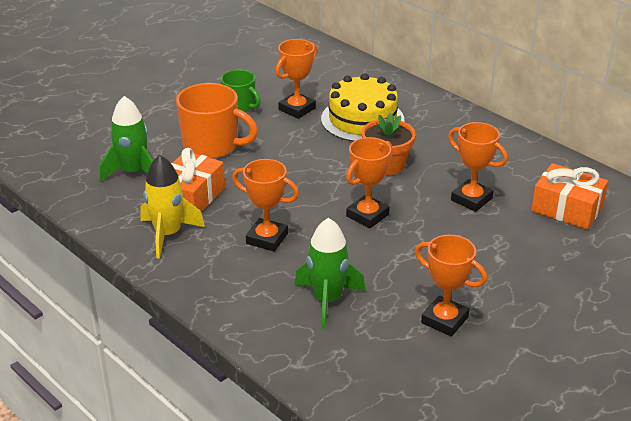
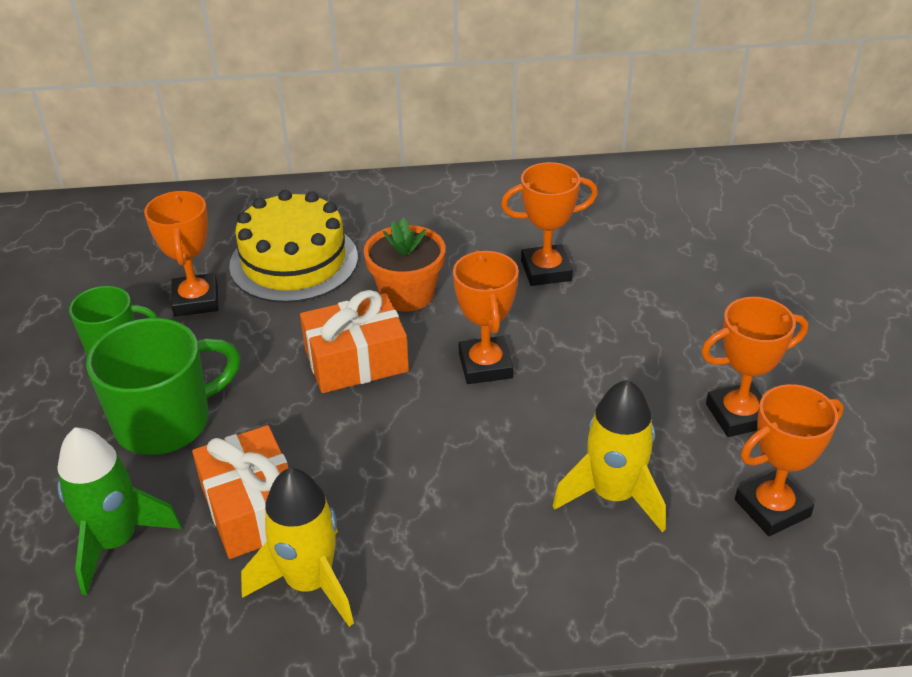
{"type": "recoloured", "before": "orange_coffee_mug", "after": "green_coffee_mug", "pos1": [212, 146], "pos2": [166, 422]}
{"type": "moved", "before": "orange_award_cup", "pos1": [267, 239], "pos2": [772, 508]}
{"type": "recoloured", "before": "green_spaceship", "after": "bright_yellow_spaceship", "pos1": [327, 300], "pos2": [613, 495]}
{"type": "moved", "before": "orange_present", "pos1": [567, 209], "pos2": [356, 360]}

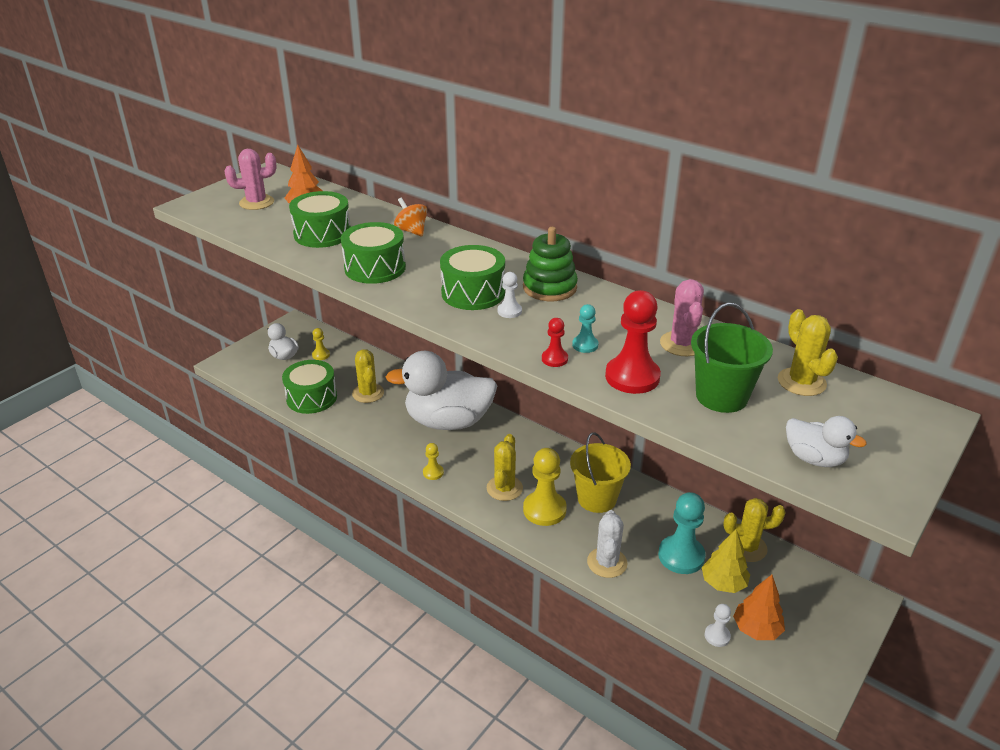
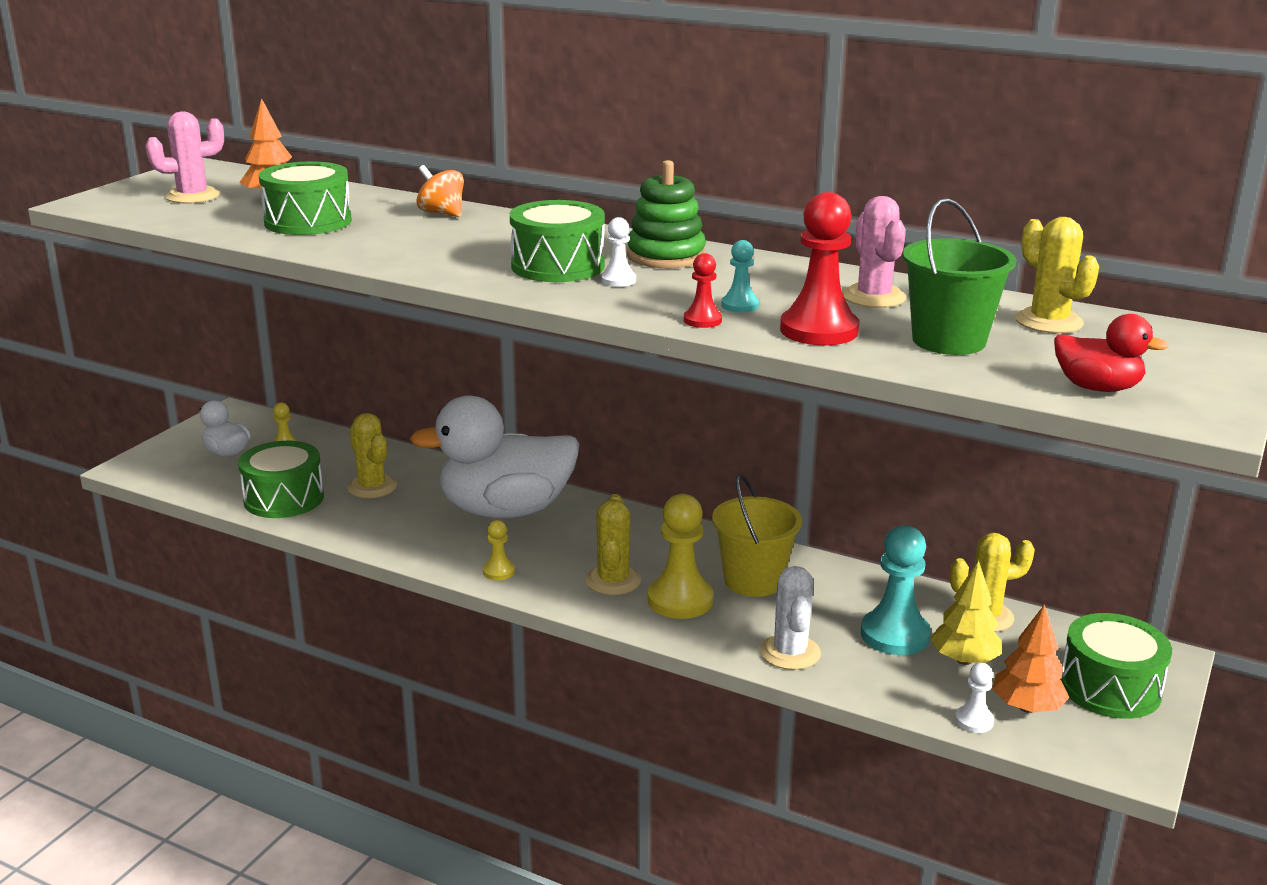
{"type": "moved", "before": "green_drum", "pos1": [375, 268], "pos2": [1110, 688]}
{"type": "recoloured", "before": "snow-white_rubber_duck", "after": "scarlet_rubber_duck", "pos1": [814, 459], "pos2": [1097, 388]}

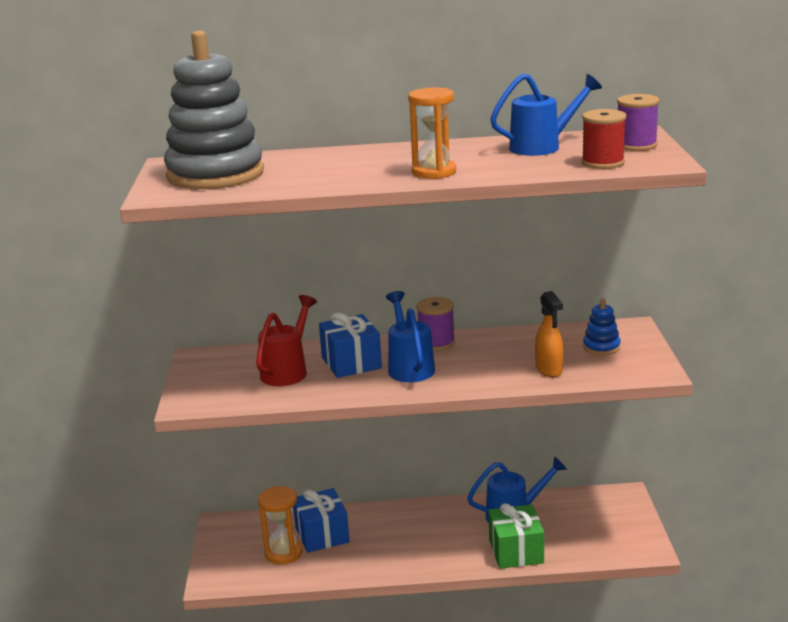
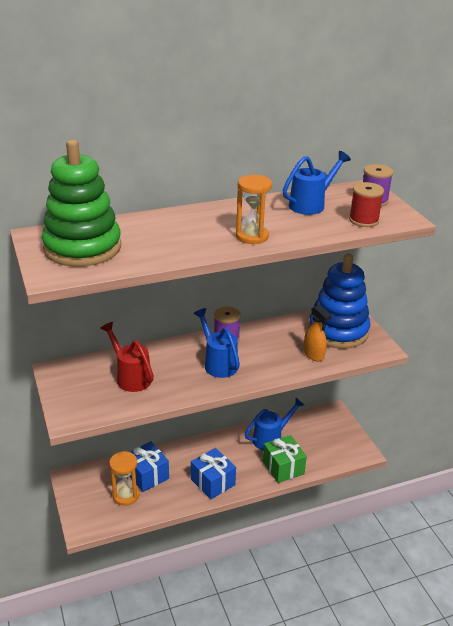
{"type": "recoloured", "before": "grey_stacking_rings", "after": "green_stacking_rings", "pos1": [215, 174], "pos2": [82, 248]}
{"type": "turned", "before": "scarlet_watering_pot", "pos1": [287, 371], "pos2": [131, 377], "turn": -45}
{"type": "moved", "before": "royal_blue_present", "pos1": [351, 363], "pos2": [213, 482]}
{"type": "resized", "before": "royal_blue_stacking_rings", "pos1": [601, 347], "pos2": [338, 331], "scale": 2.42}

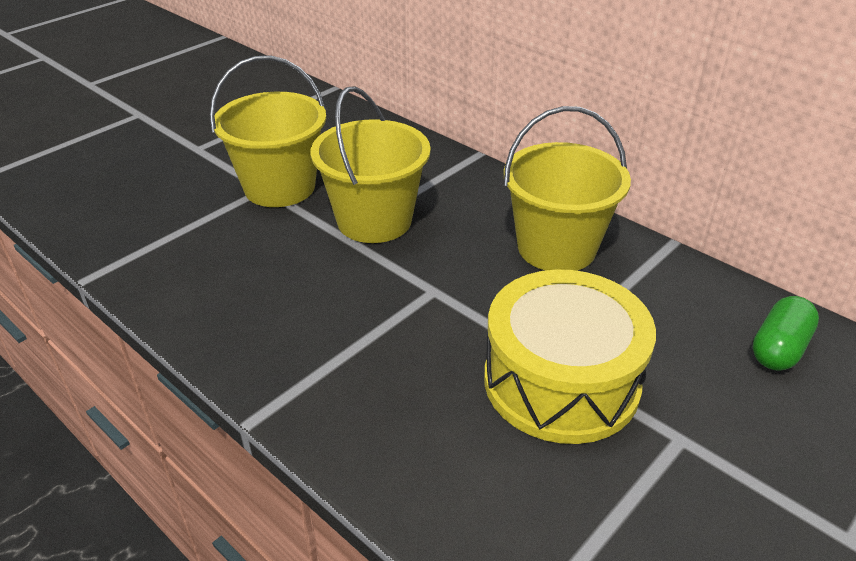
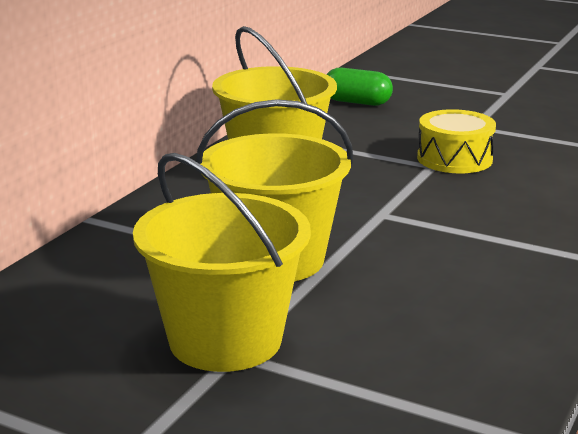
{"type": "resized", "before": "bright_yellow_drum", "pos1": [561, 381], "pos2": [454, 159], "scale": 0.59}

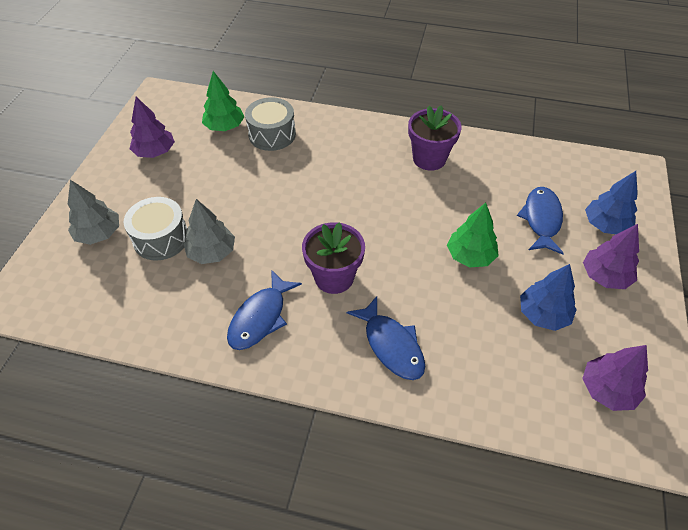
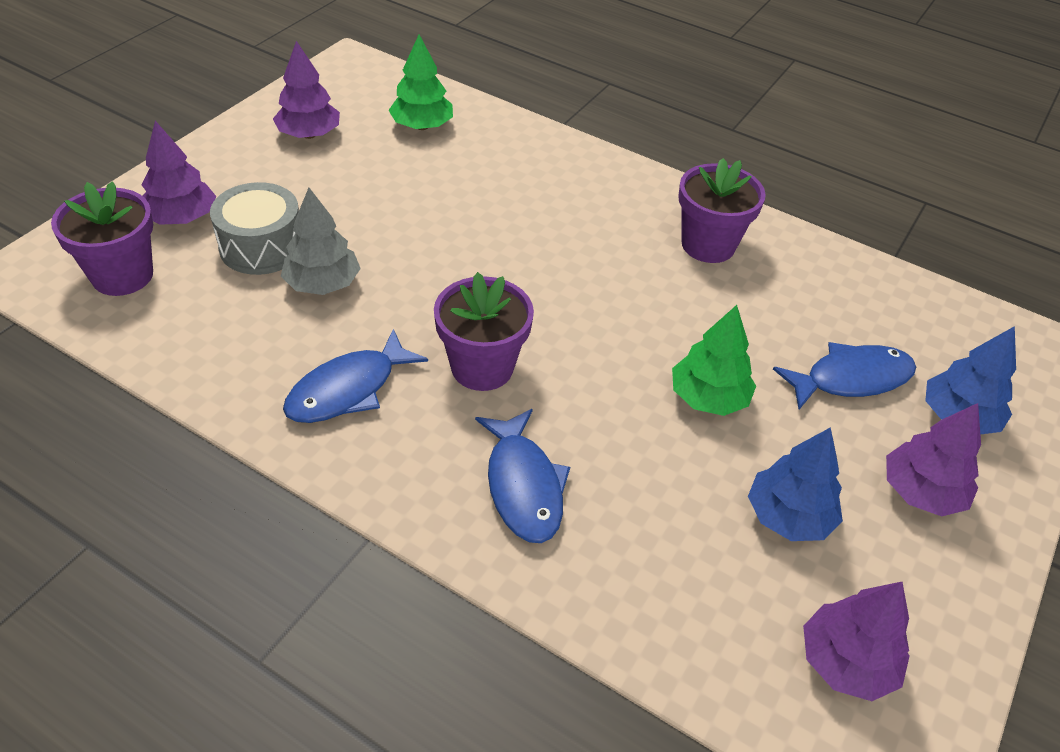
{"type": "recoloured", "before": "grey_tree", "after": "purple_tree", "pos1": [99, 234], "pos2": [182, 218]}
{"type": "removed", "before": "grey_drum", "pos1": [272, 134]}
{"type": "turned", "before": "royal_blue_toy_fish", "pos1": [541, 219], "pos2": [851, 379], "turn": 45}
{"type": "added", "after": "purple_plant_pot", "pos2": [122, 275]}

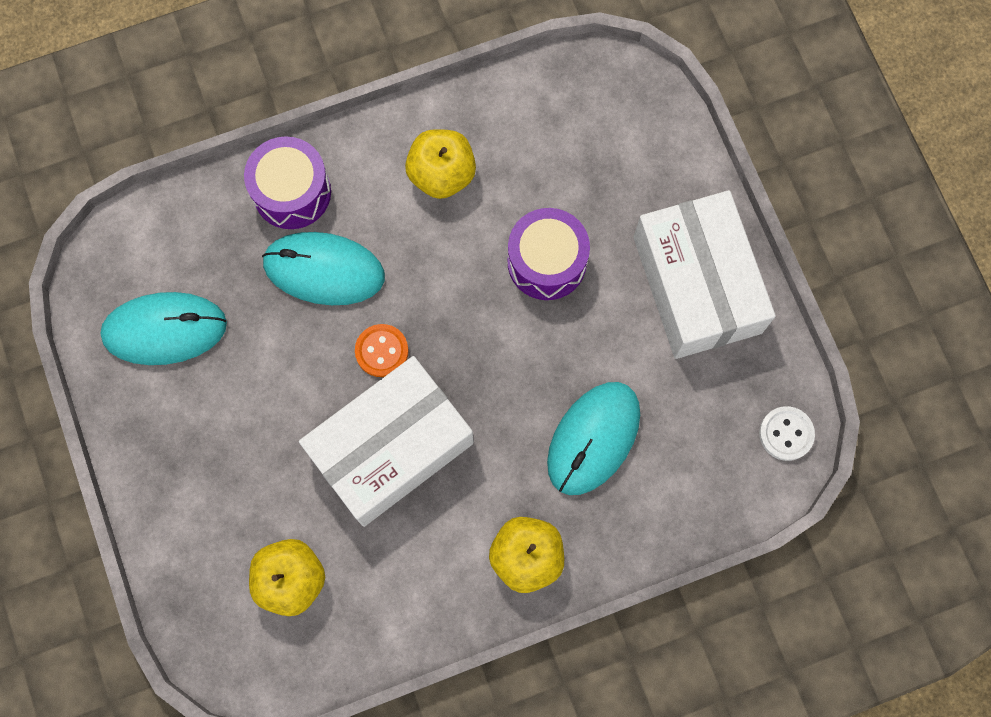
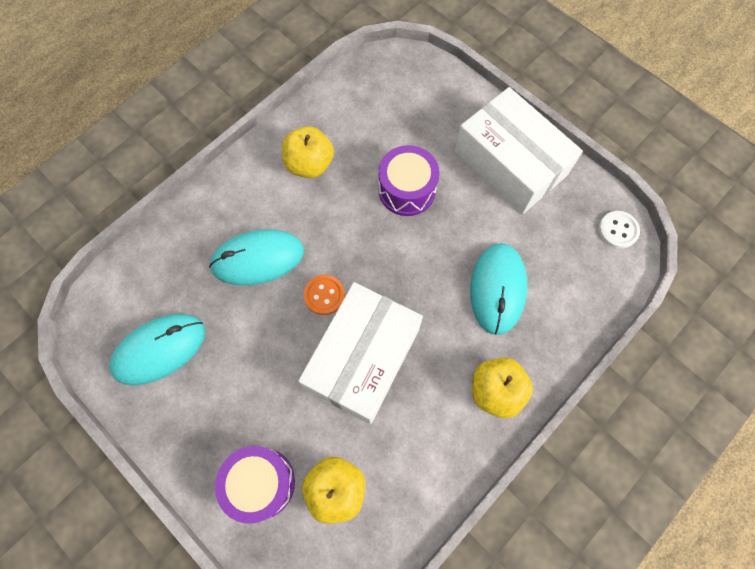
{"type": "moved", "before": "purple_drum", "pos1": [292, 192], "pos2": [260, 483]}

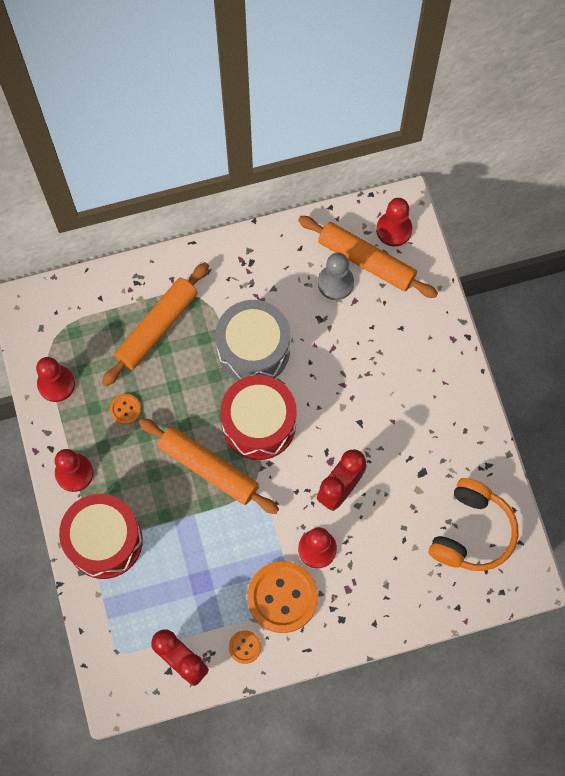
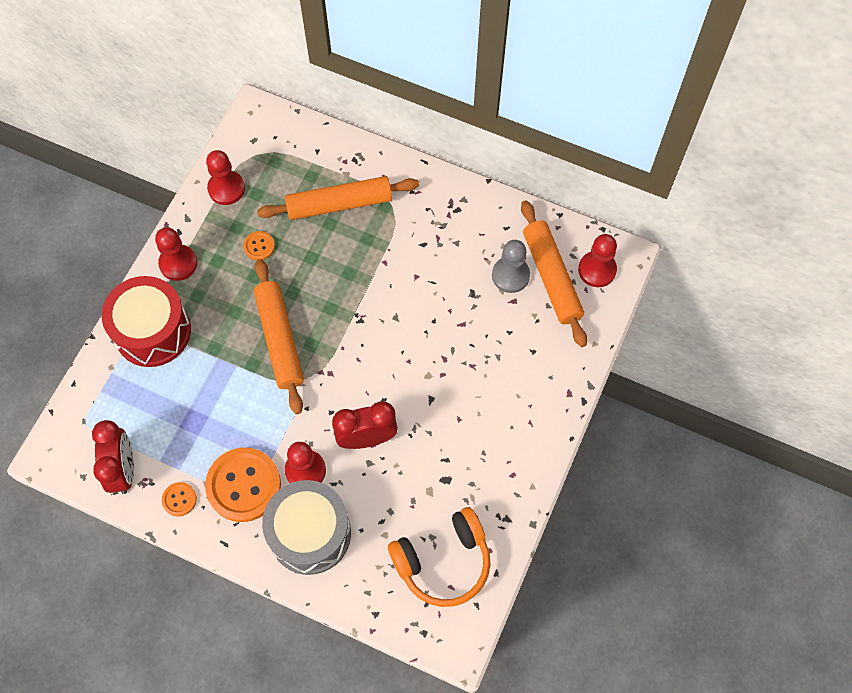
{"type": "moved", "before": "grey_drum", "pos1": [253, 350], "pos2": [310, 533]}
{"type": "removed", "before": "scarlet_drum", "pos1": [259, 424]}

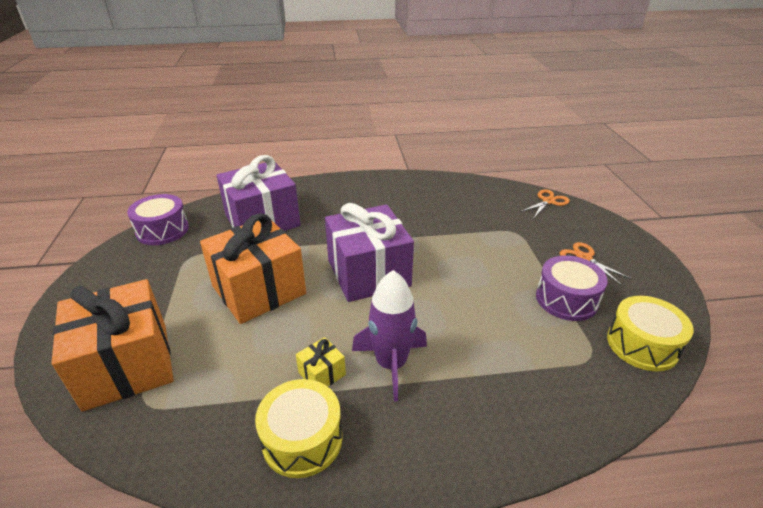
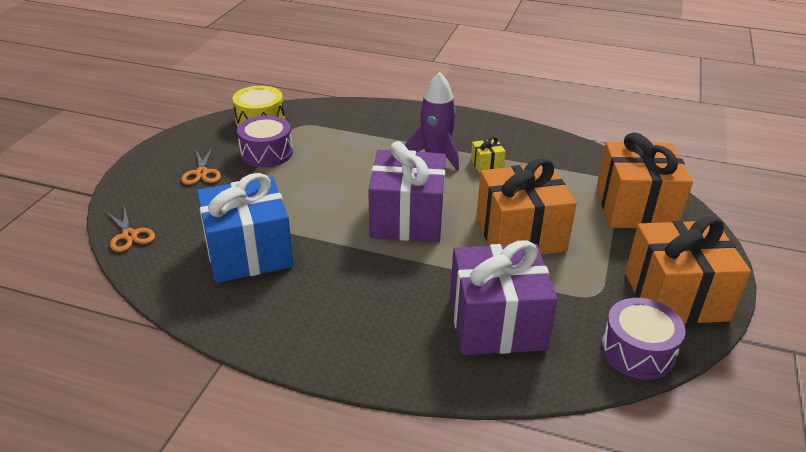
{"type": "removed", "before": "bright_yellow_drum", "pos1": [302, 439]}
{"type": "turned", "before": "orange_scissors", "pos1": [548, 201], "pos2": [129, 235], "turn": -105}
{"type": "added", "after": "royal_blue_present", "pos2": [248, 252]}
{"type": "added", "after": "orange_present", "pos2": [675, 296]}

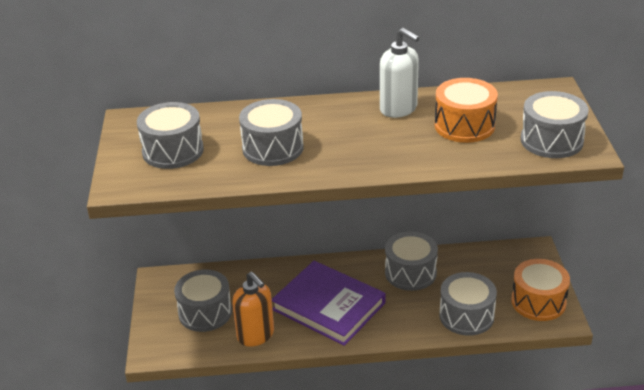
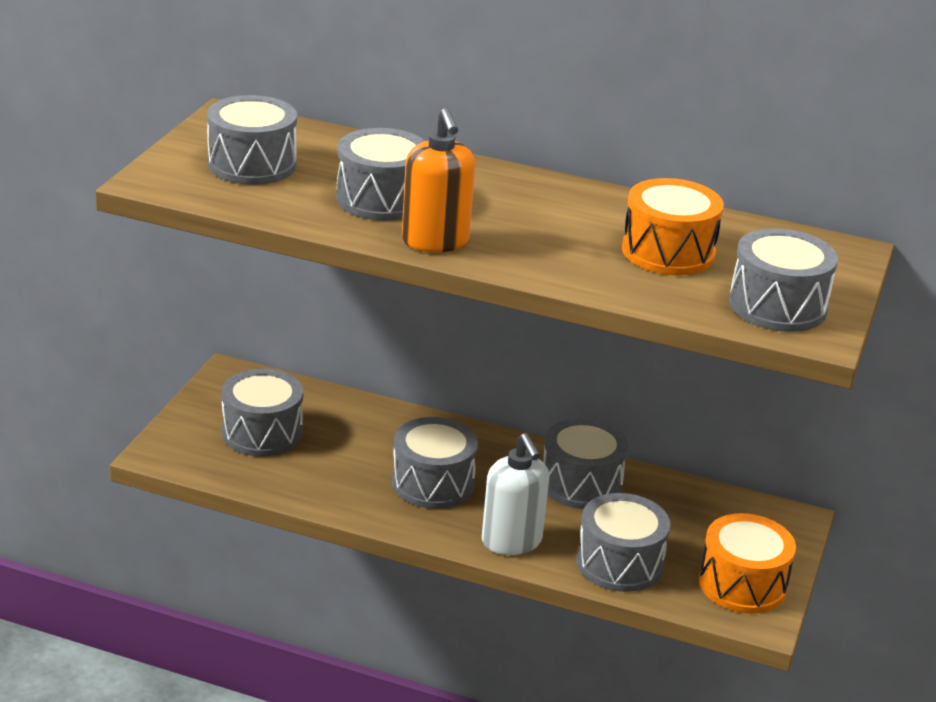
{"type": "moved", "before": "orange_soap_dispenser", "pos1": [256, 335], "pos2": [435, 241]}
{"type": "replaced", "before": "purple_book", "after": "grey_drum", "pos1": [328, 306], "pos2": [433, 483]}
{"type": "moved", "before": "snow-white_soap_dispenser", "pos1": [398, 109], "pos2": [512, 541]}

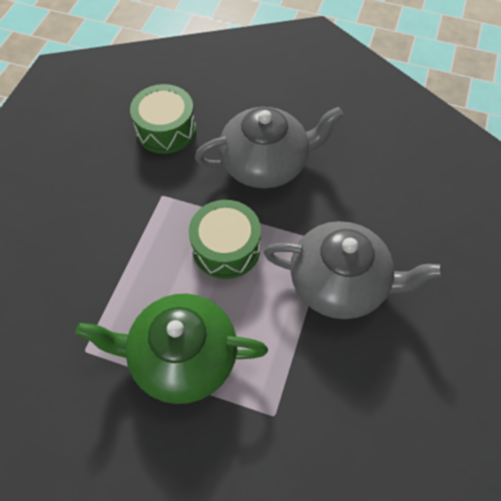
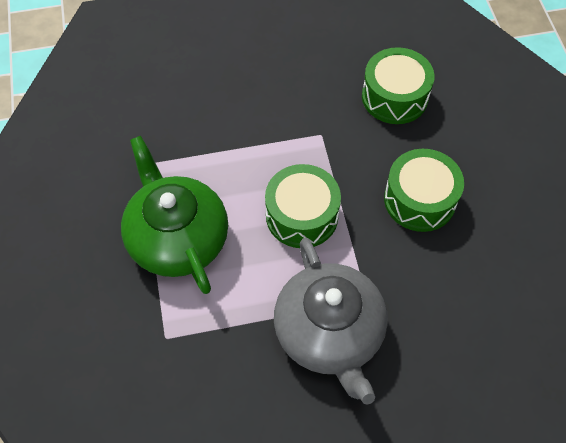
{"type": "replaced", "before": "grey_china_teapot", "after": "green_drum", "pos1": [266, 163], "pos2": [419, 200]}

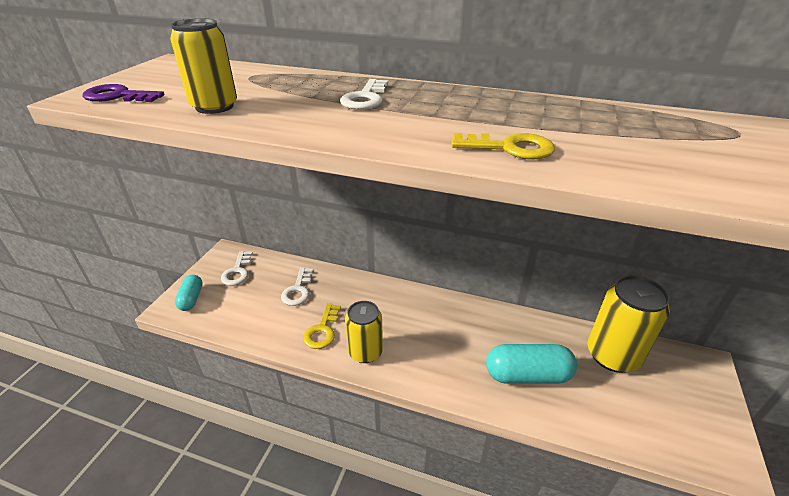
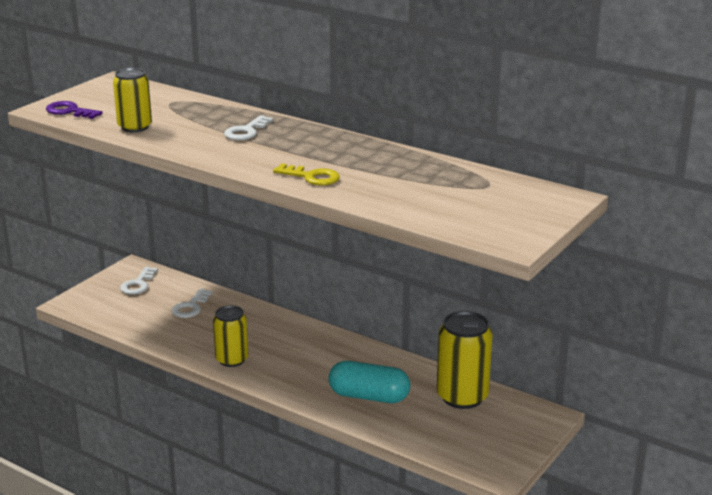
{"type": "removed", "before": "teal_capsule", "pos1": [191, 299]}
{"type": "removed", "before": "bright_yellow_latchkey", "pos1": [322, 330]}

